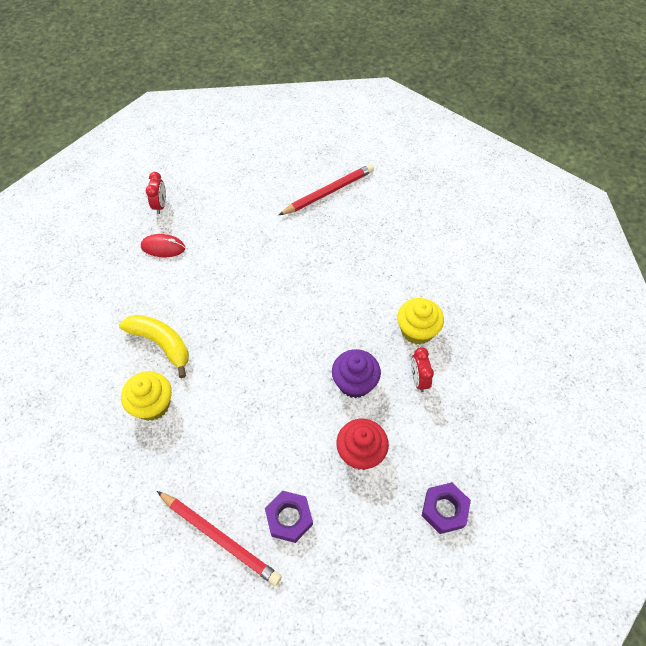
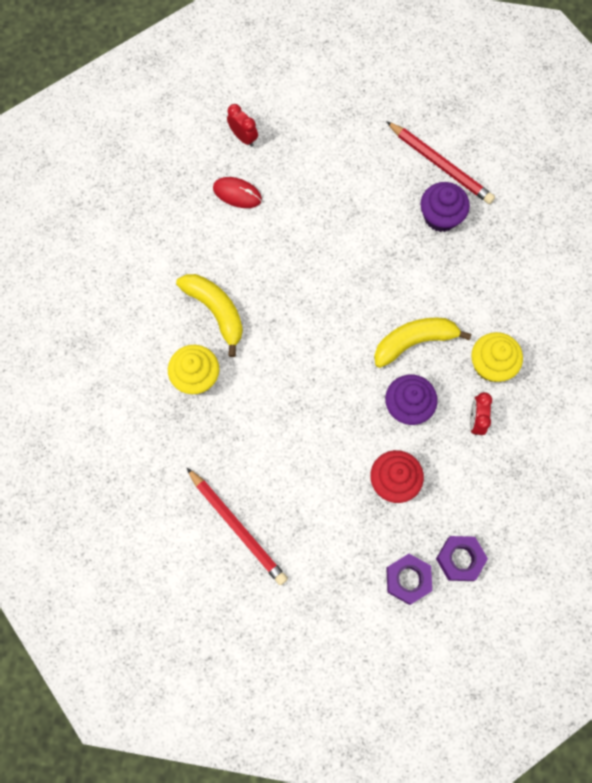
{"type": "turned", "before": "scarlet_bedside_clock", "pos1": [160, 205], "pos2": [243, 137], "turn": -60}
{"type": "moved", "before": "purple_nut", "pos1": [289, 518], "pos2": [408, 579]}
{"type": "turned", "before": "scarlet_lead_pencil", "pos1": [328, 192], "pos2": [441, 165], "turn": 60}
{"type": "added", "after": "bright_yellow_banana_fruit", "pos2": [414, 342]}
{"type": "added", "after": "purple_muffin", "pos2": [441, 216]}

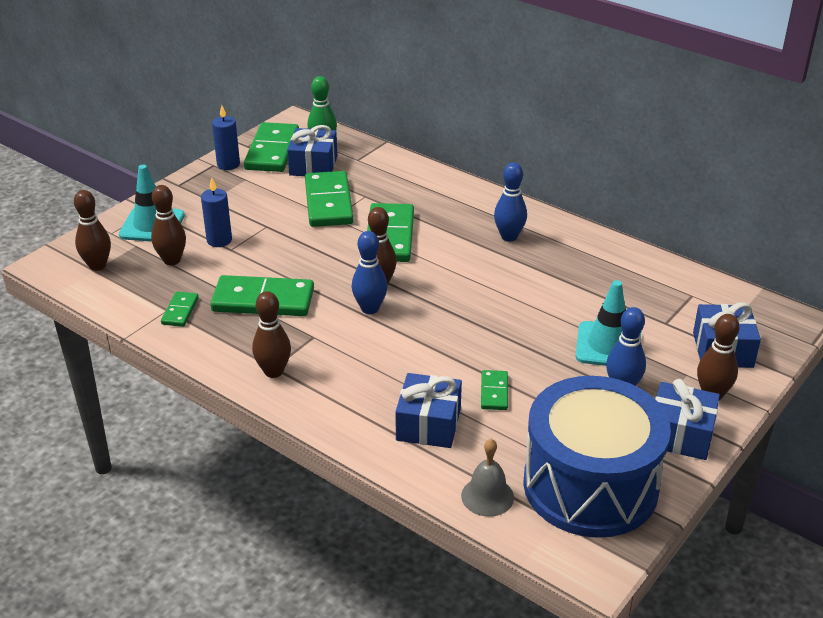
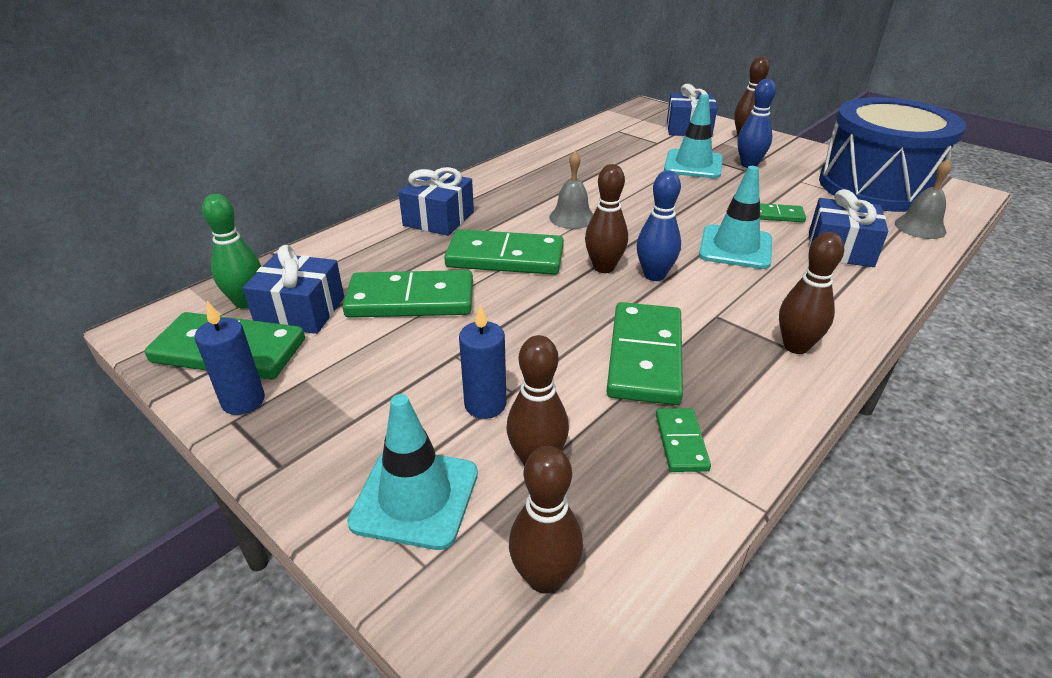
{"type": "turned", "before": "green_domino", "pos1": [180, 311], "pos2": [681, 442], "turn": 75}
{"type": "removed", "before": "royal_blue_skittle", "pos1": [509, 237]}
{"type": "moved", "before": "royal_blue_present", "pos1": [680, 435], "pos2": [439, 219]}
{"type": "added", "after": "grey_bell", "pos2": [572, 217]}
{"type": "added", "after": "teal_safety_cone", "pos2": [735, 247]}

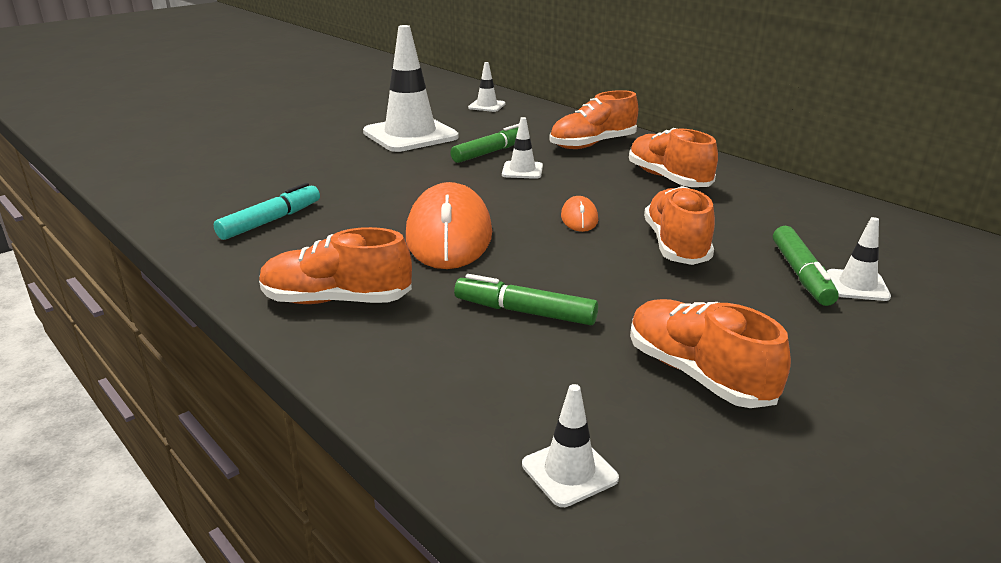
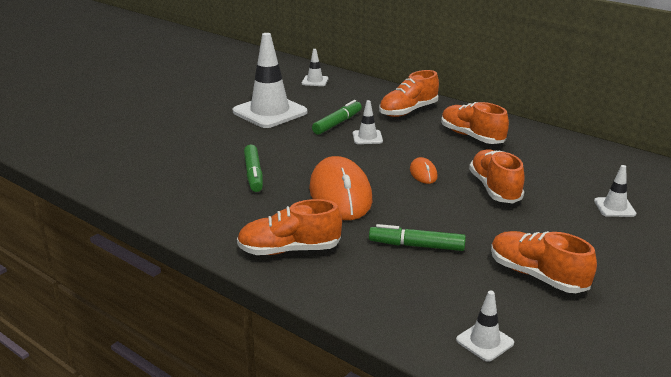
{"type": "removed", "before": "teal_marker", "pos1": [270, 221]}
{"type": "moved", "before": "green_marker", "pos1": [801, 274], "pos2": [253, 174]}

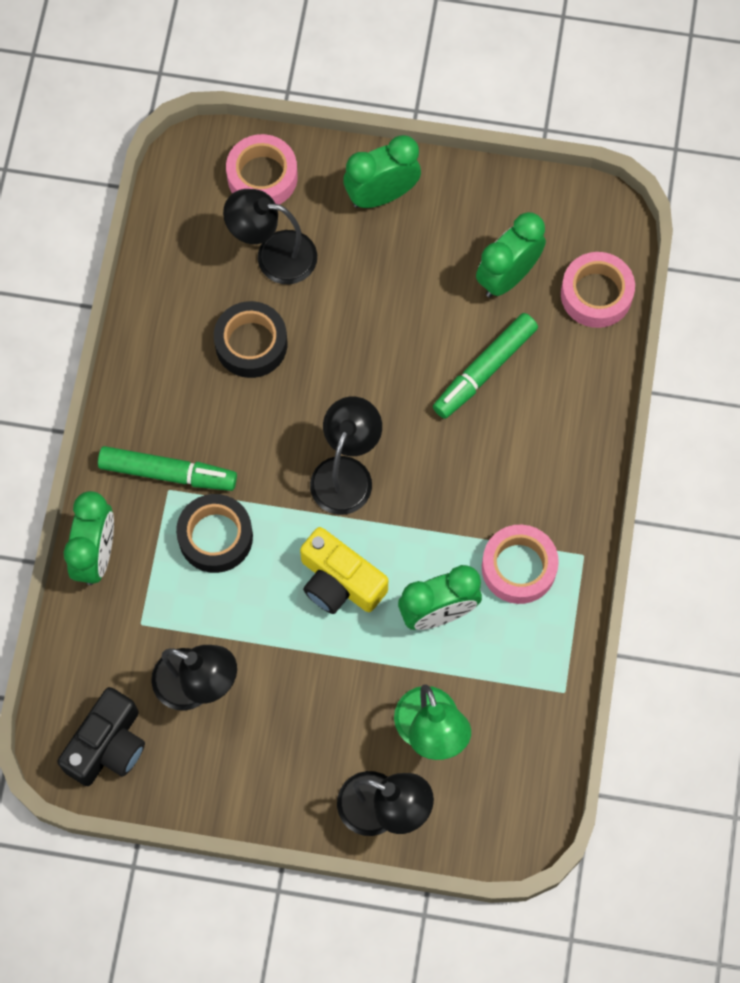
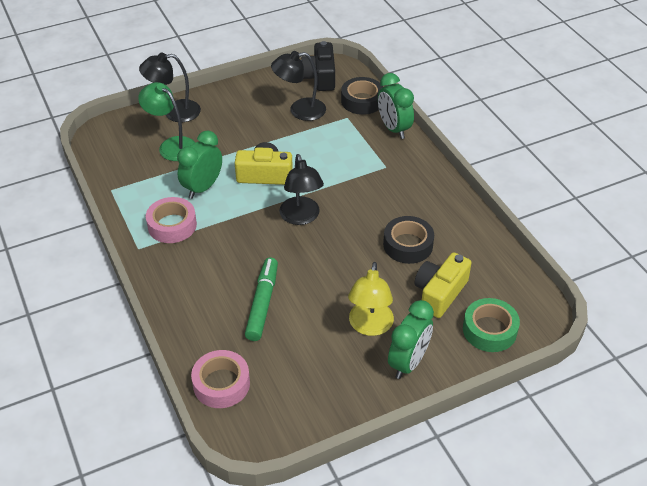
{"type": "removed", "before": "green_marker", "pos1": [168, 473]}
{"type": "moved", "before": "black_sticky_tape", "pos1": [215, 537], "pos2": [362, 101]}
{"type": "replaced", "before": "black_lamp", "after": "bright_yellow_compact_camera", "pos1": [273, 255], "pos2": [439, 293]}
{"type": "recoloured", "before": "pink_sticky_tape", "after": "green_sticky_tape", "pos1": [262, 177], "pos2": [489, 330]}
{"type": "removed", "before": "green_bedside_clock", "pos1": [507, 276]}
{"type": "added", "after": "bright_yellow_lamp", "pos2": [369, 326]}

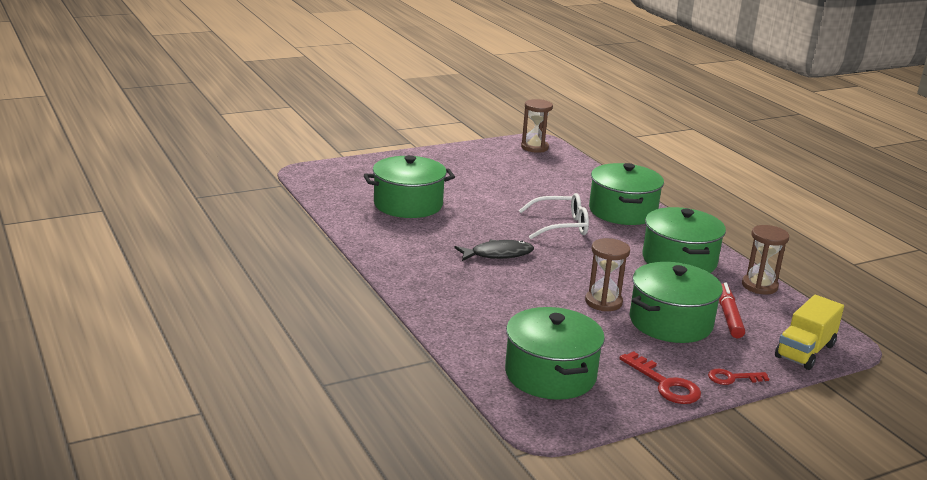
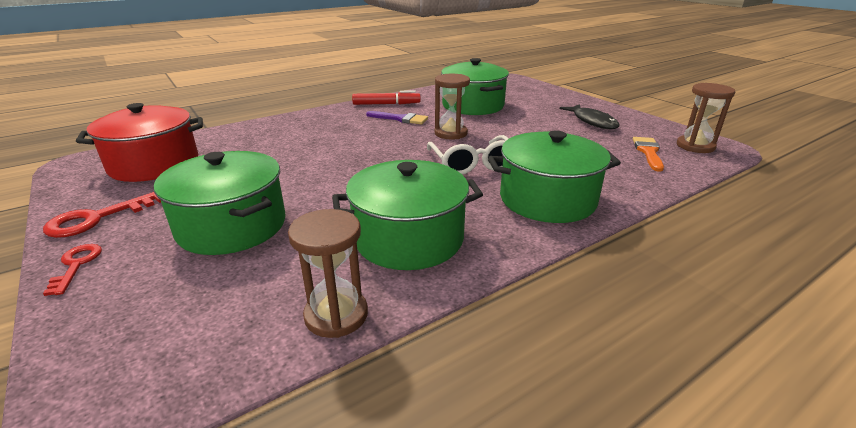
{"type": "moved", "before": "black_toy_fish", "pos1": [498, 254], "pos2": [592, 122]}
{"type": "recoloured", "before": "green_cooking_pot", "after": "scarlet_cooking_pot", "pos1": [550, 374], "pos2": [154, 164]}
{"type": "moved", "before": "brown_sandglass", "pos1": [603, 302], "pos2": [450, 133]}
{"type": "moved", "before": "scarlet_marker", "pos1": [728, 316], "pos2": [386, 104]}
{"type": "removed", "before": "bright_yellow_truck", "pos1": [805, 351]}
{"type": "added", "after": "purple_paint_brush", "pos2": [400, 119]}
{"type": "added", "after": "orange_paint_brush", "pos2": [648, 152]}

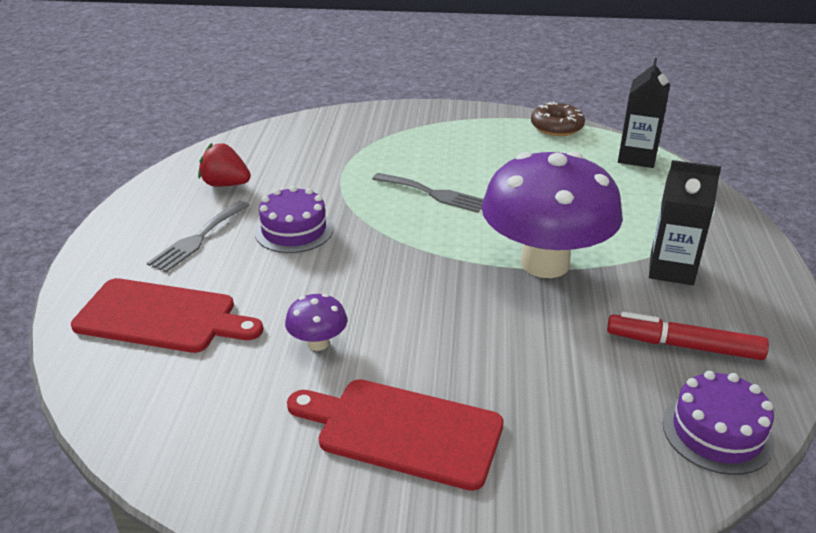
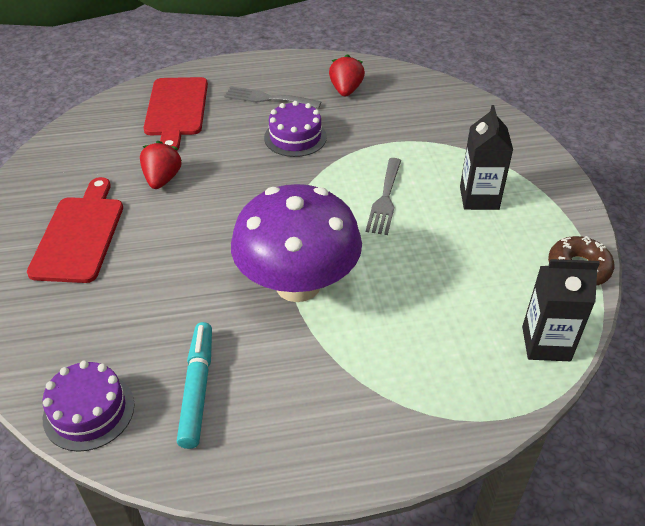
{"type": "replaced", "before": "purple_fungus", "after": "scarlet_strawberry", "pos1": [318, 343], "pos2": [162, 179]}
{"type": "recoloured", "before": "scarlet_marker", "after": "teal_marker", "pos1": [683, 345], "pos2": [197, 388]}
{"type": "moved", "before": "black_carton", "pos1": [671, 270], "pos2": [479, 198]}

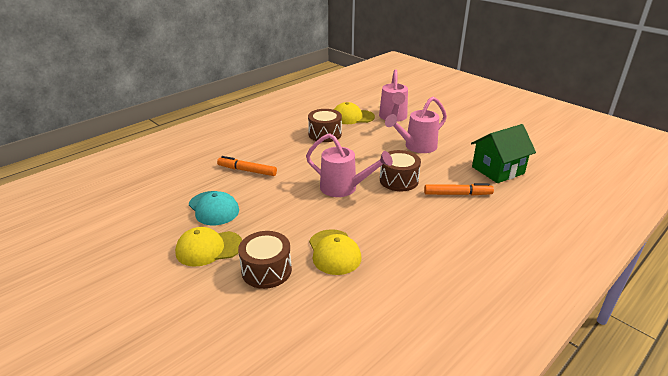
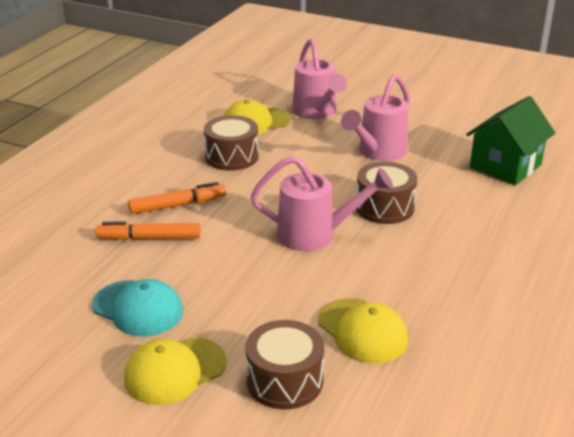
{"type": "moved", "before": "orange_marker", "pos1": [457, 194], "pos2": [177, 205]}

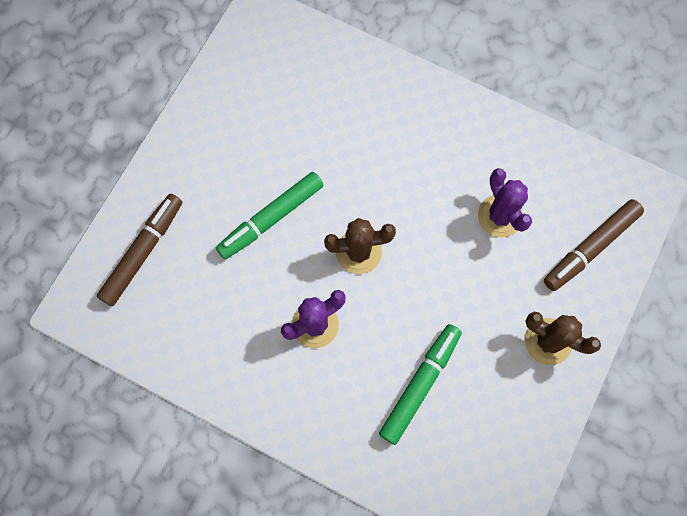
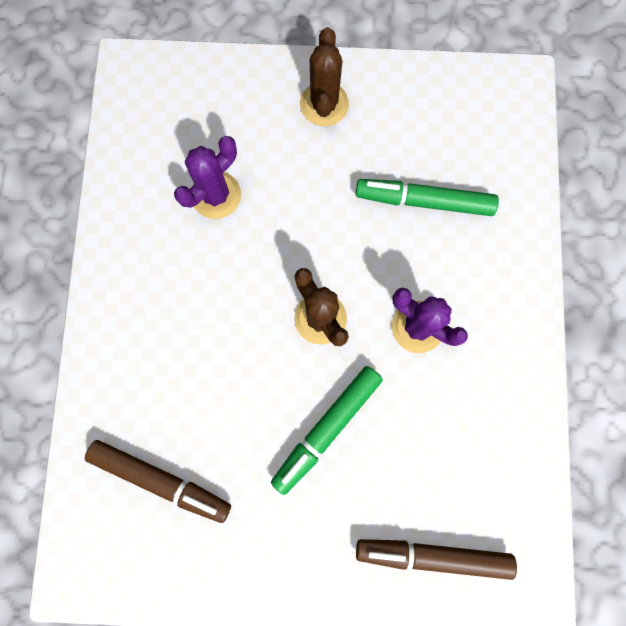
{"type": "turned", "before": "green_marker", "pos1": [271, 218], "pos2": [327, 429], "turn": 105}
{"type": "moved", "before": "brown_marker", "pos1": [590, 248], "pos2": [161, 479]}

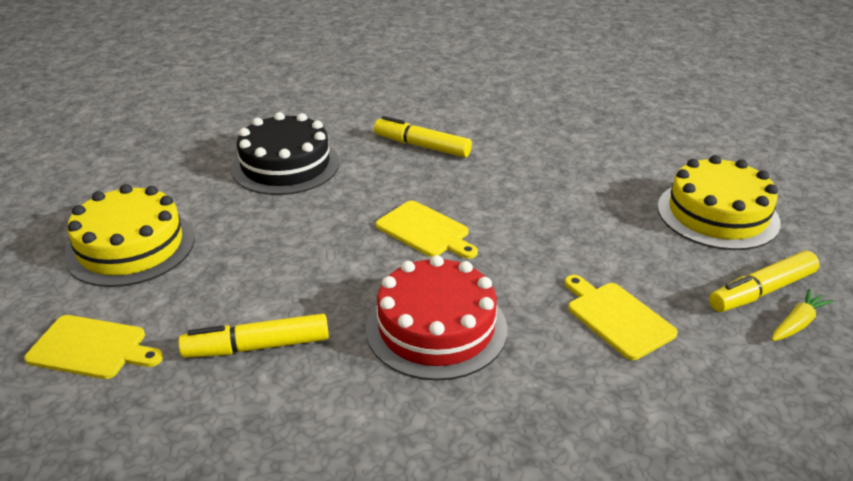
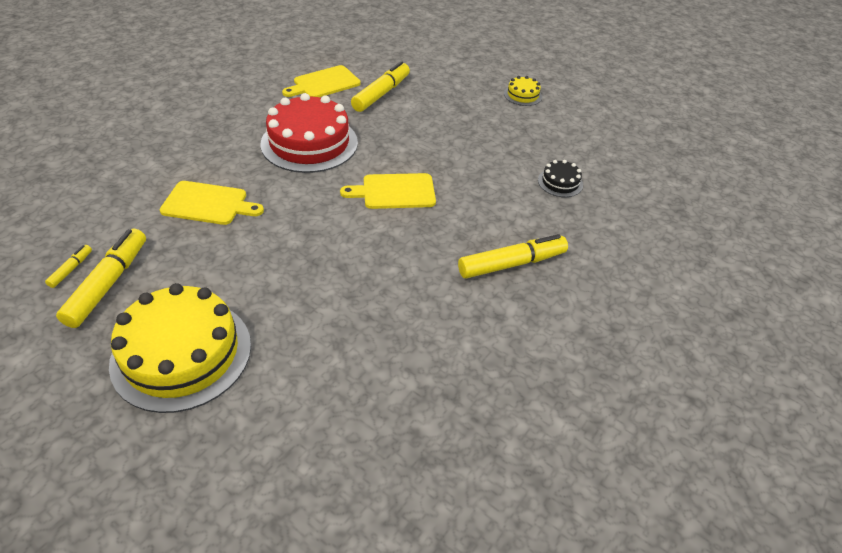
{"type": "moved", "before": "bright_yellow_cutting_board", "pos1": [92, 348], "pos2": [324, 83]}
{"type": "resized", "before": "bright_yellow_gateau", "pos1": [130, 247], "pos2": [522, 95], "scale": 0.45}
{"type": "resized", "before": "black_gateau", "pos1": [285, 165], "pos2": [560, 182], "scale": 0.45}
{"type": "replaced", "before": "bright_yellow_toy_carrot", "after": "bright_yellow_marker", "pos1": [797, 323], "pos2": [71, 269]}

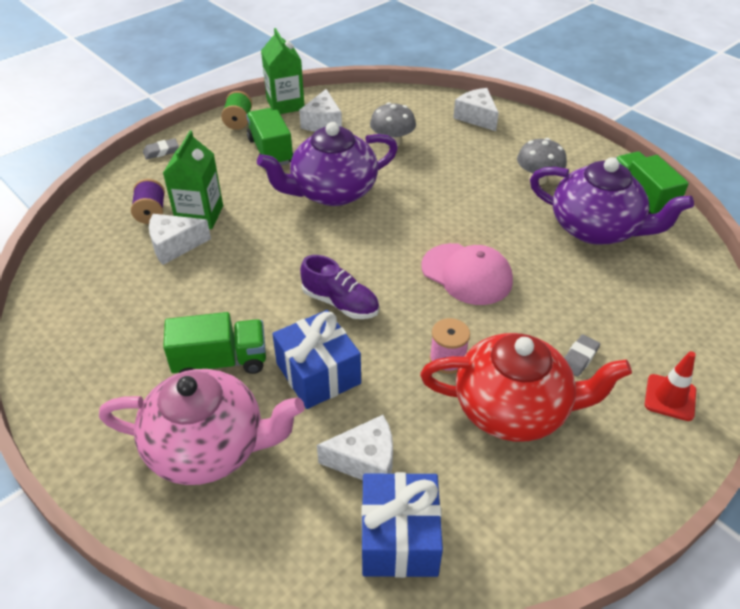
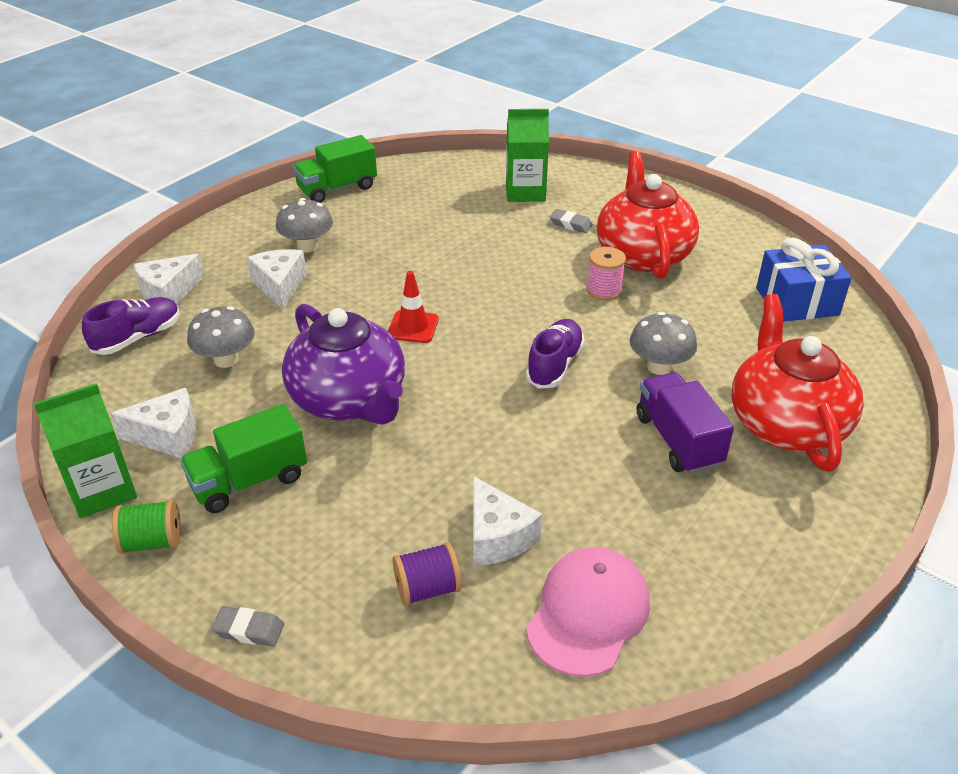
{"type": "recoloured", "before": "pink_china_teapot", "after": "scarlet_china_teapot", "pos1": [209, 447], "pos2": [785, 424]}
{"type": "turned", "before": "grey_gum_eraser", "pos1": [161, 151], "pos2": [249, 630], "turn": -45}
{"type": "moved", "before": "green_carton", "pos1": [200, 215], "pos2": [525, 192]}
{"type": "recoloured", "before": "green_truck", "after": "purple_truck", "pos1": [220, 362], "pos2": [678, 440]}
{"type": "replaced", "before": "royal_blue_present", "after": "grey_fungus", "pos1": [318, 373], "pos2": [659, 366]}
{"type": "moved", "before": "snow-white_cheese_wedge", "pos1": [365, 461], "pos2": [280, 286]}
{"type": "moved", "before": "pink_baseball_cap", "pos1": [467, 274], "pos2": [588, 613]}
{"type": "removed", "before": "purple_china_teapot", "pos1": [596, 229]}
{"type": "moved", "before": "scarlet_safety_cone", "pos1": [670, 397], "pos2": [413, 327]}
{"type": "added", "after": "purple_lace-up_shoe", "pos2": [138, 337]}

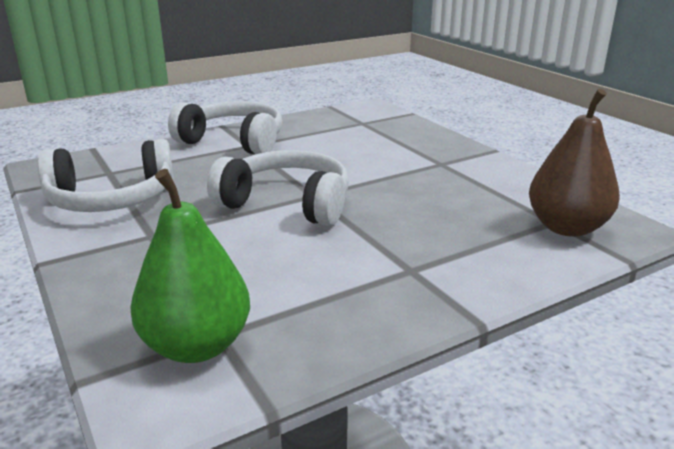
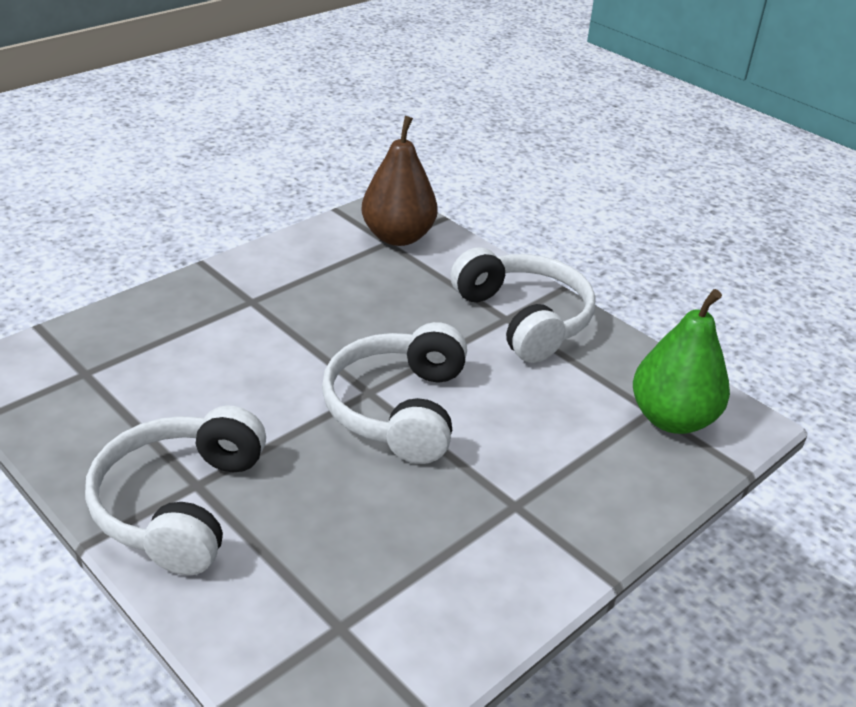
{"type": "moved", "before": "snow-white_headset", "pos1": [111, 199], "pos2": [524, 319]}

